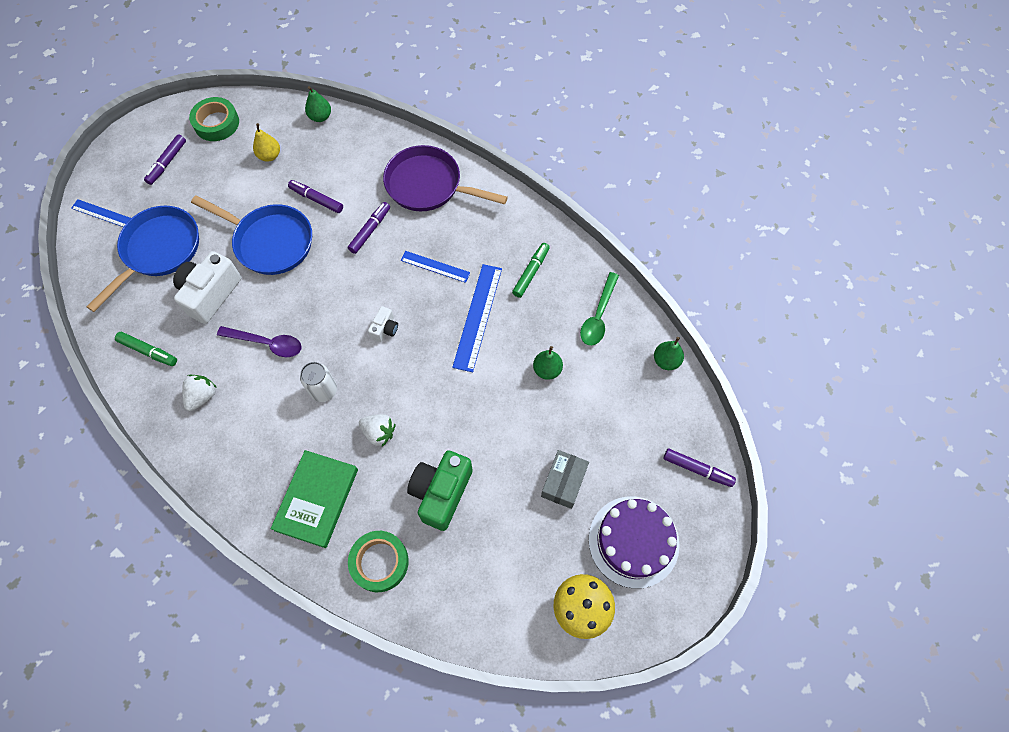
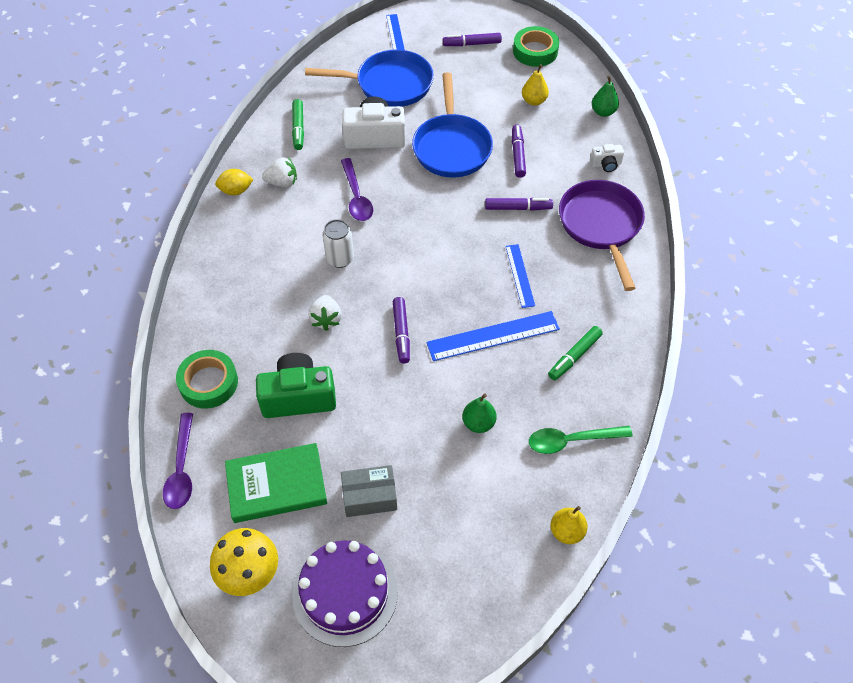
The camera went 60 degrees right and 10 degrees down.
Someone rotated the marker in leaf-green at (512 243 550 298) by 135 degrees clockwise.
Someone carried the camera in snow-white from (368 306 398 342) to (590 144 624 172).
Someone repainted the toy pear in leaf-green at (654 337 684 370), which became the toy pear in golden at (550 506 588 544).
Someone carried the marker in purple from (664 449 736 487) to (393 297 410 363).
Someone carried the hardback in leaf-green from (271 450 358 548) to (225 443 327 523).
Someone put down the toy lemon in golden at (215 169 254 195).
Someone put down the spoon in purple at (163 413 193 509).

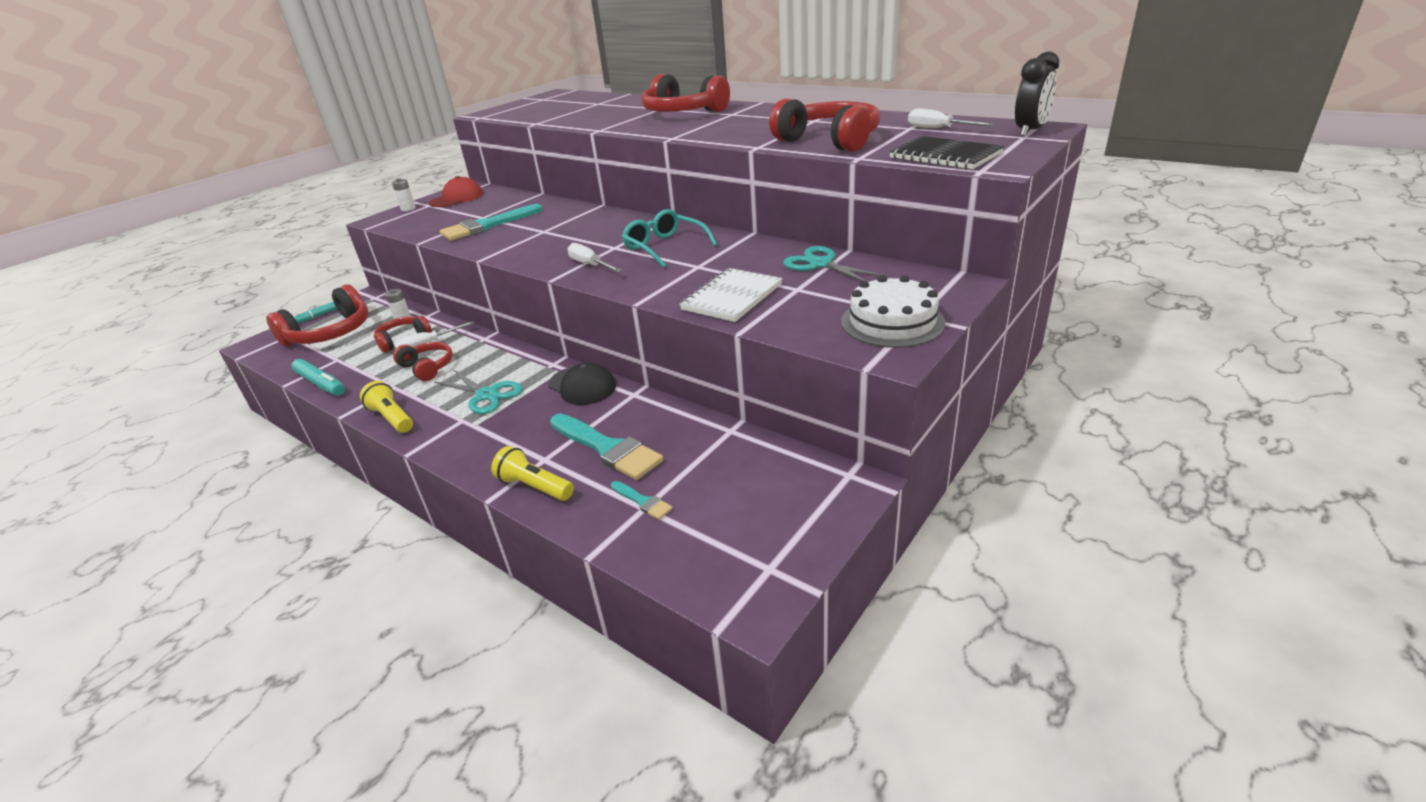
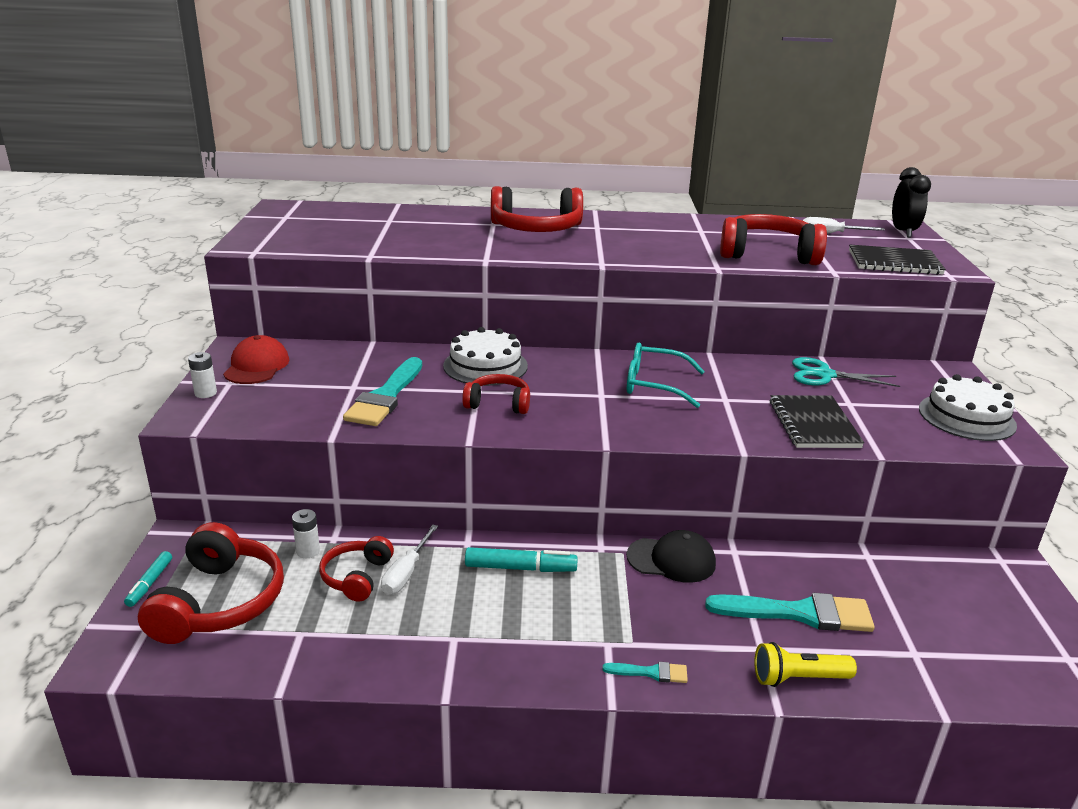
The camera went 40 degrees left and 5 degrees down.
Someone took away the screwdriver in snow-white at (567 243 622 272).
Someone repainted the notebook in snow-white at (679 268 782 322), which became the notebook in ebony at (770 395 864 448).
Someone carried the headphones in crimson from (393 342 453 381) to (462 374 530 414).
Someone carried the marker in turquoise from (291 359 345 396) to (465 547 578 572).
Someone took away the pair of scissors in turquoise at (434 369 523 414).
Someone took away the torch in golden at (360 381 413 433).
Someone carried the paintbrush in turquoise from (611 481 673 520) to (603 662 688 683).
Someone put down the gateau in snow-white at (443 327 528 386).

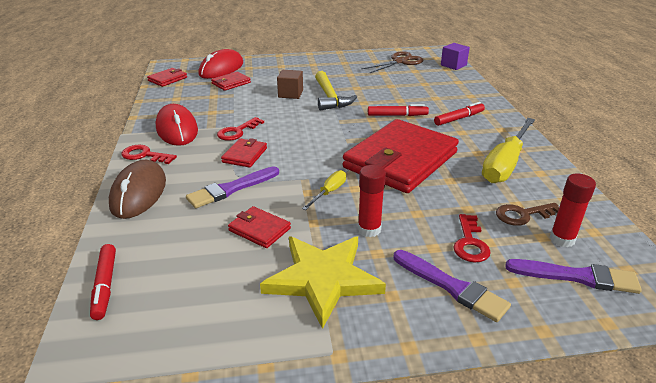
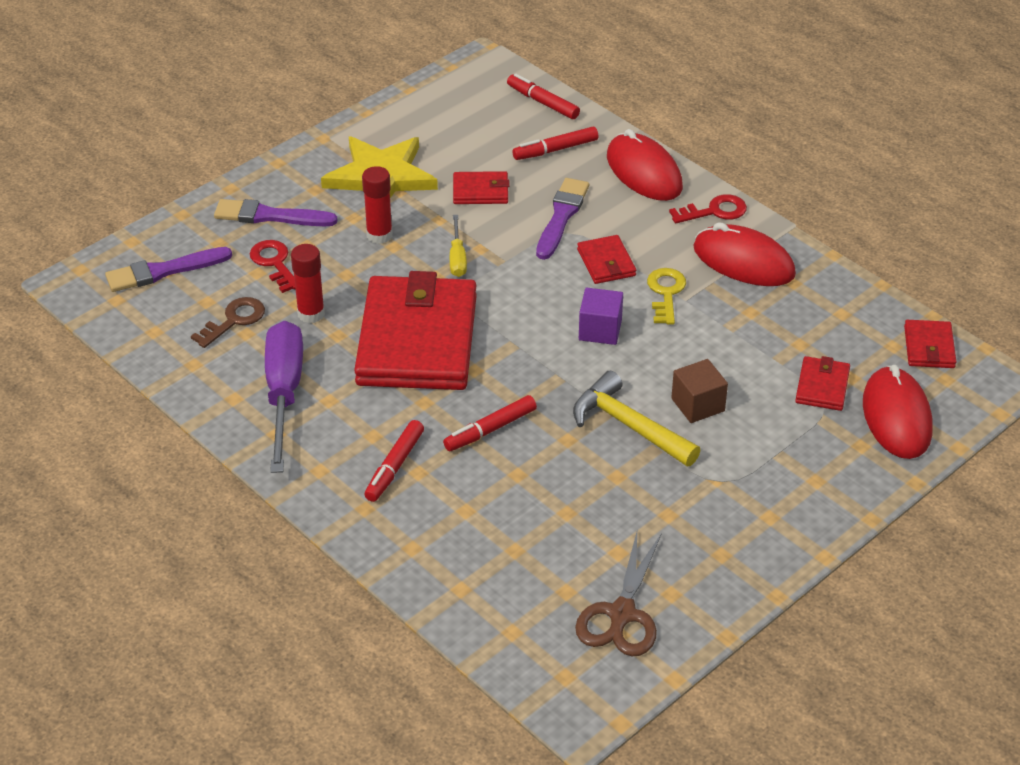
The camera went 145 degrees right and 10 degrees up.
Someone carried the block in purple from (441 43 470 70) to (579 288 623 345).
Someone repainted the key in crimson at (217 117 264 141), which became the key in golden at (647 268 686 325).
Someone repainted the screwdriver in golden at (482 118 535 183), which became the screwdriver in purple at (265 321 303 473).
Someone repainted the PC mouse in dark brown at (109 160 166 219), which became the PC mouse in crimson at (607 129 683 201).
Someone carried the glue stick in crimson from (550 173 596 247) to (291 244 325 323).
Someone put down the marker in crimson at (512 127 599 160).

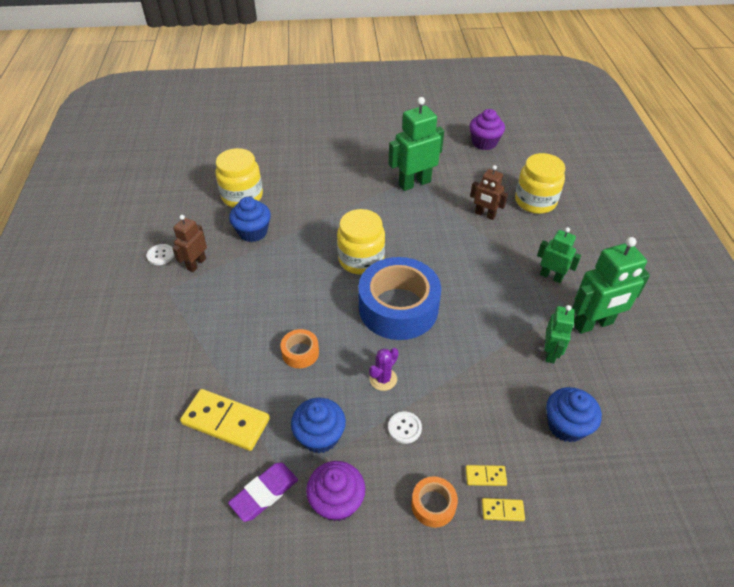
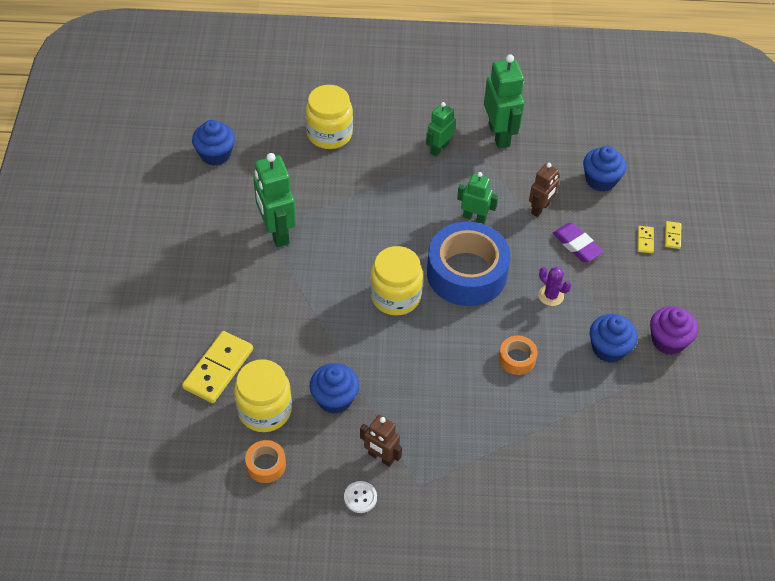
The camera went 85 degrees left and 5 degrees up.
Someone repainted the cupcake in purple at (470 109 505 150), which became the cupcake in blue at (192 120 235 166).
Someone carried the robot figure in dark brown from (470 165 508 220) to (529 163 560 217).
Someone carried the robot figure in leaf-green from (545 305 575 363) to (457 172 498 224).
Someone carried the domino piece in golden from (180 389 270 451) to (182 331 253 403).
Someone took away the sewing button in snow-white at (388 411 422 444).
Someone carried the pencil eraser in purple from (228 463 298 522) to (553 223 604 262).
Someone carried the roll of tape in bright orange from (411 476 458 528) to (245 440 286 483).

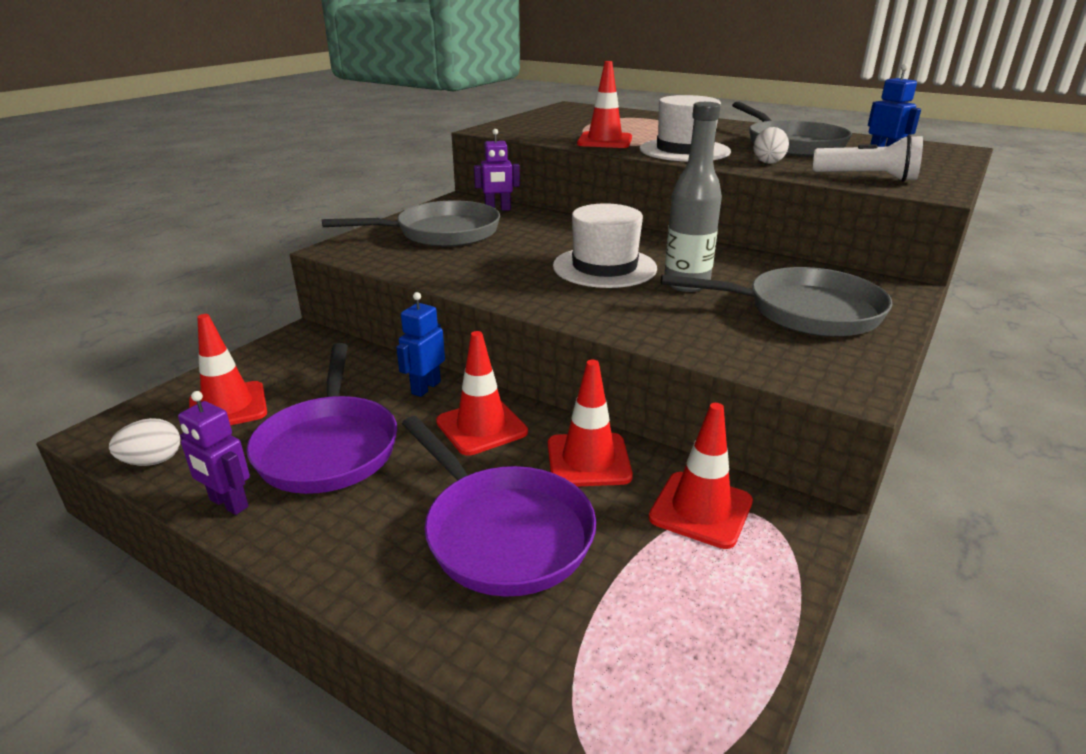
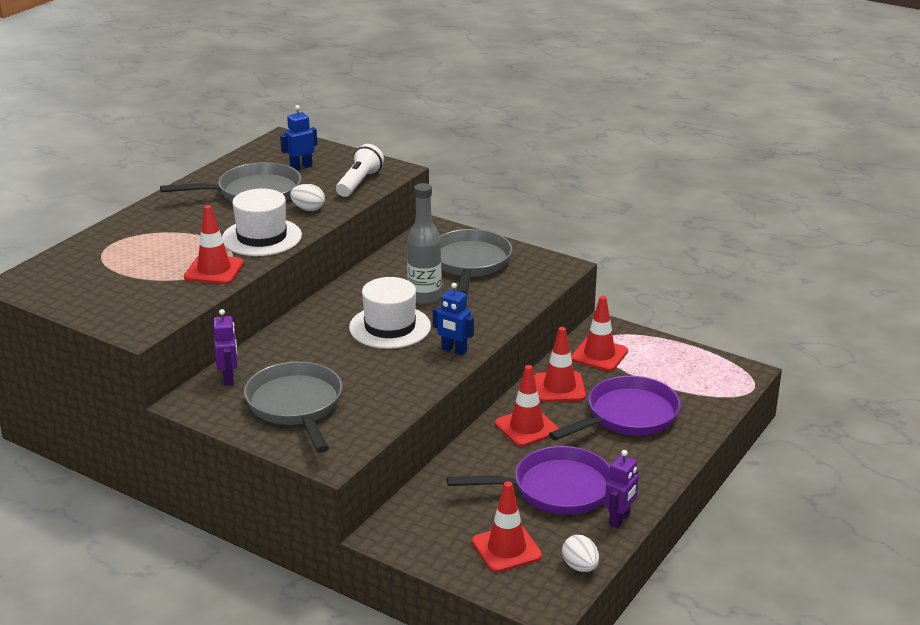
The camera went 90 degrees left and 0 degrees up.
Someone carried the robot figure in blue from (396 292 445 397) to (433 283 474 355).

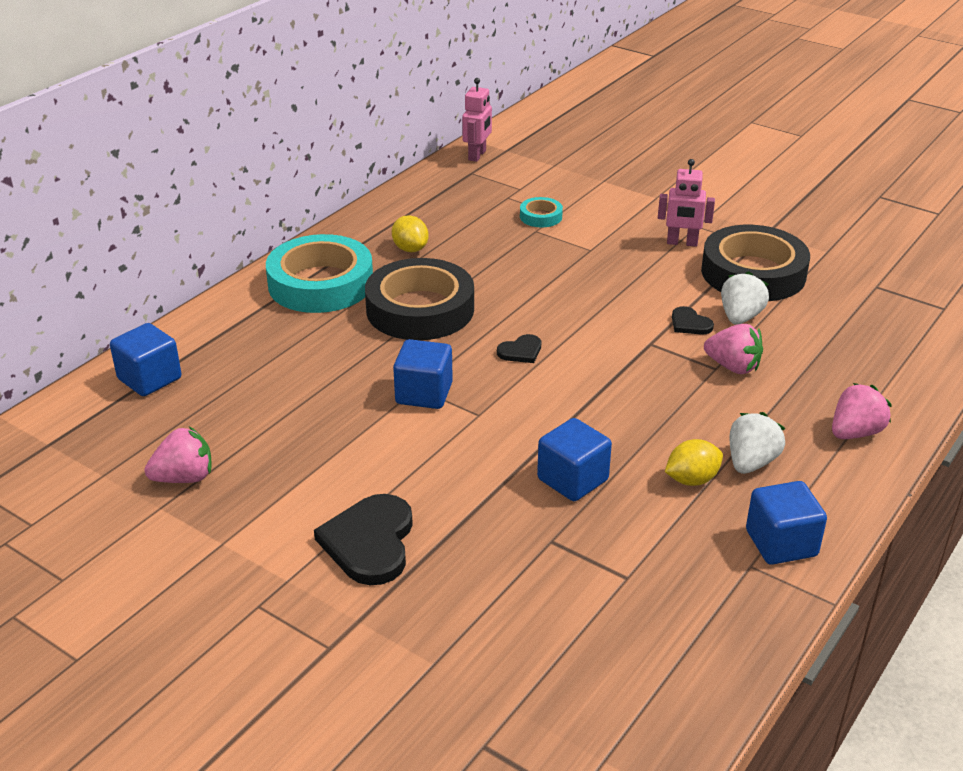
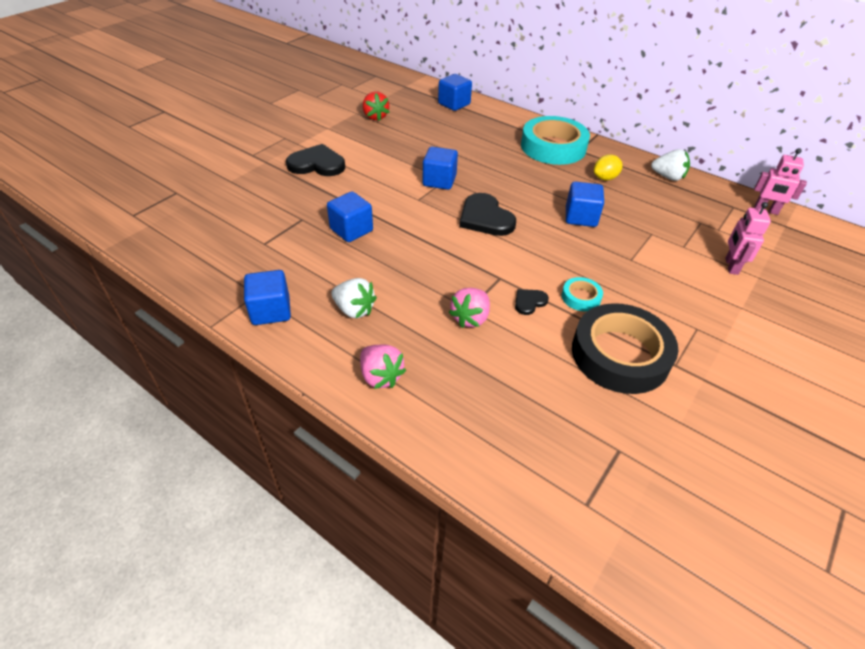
The camera went 90 degrees right and 10 degrees up.
Someone carried the robot figure in rosy from (658 159 715 247) to (725 202 771 275).
Someone carried the roll of tape in turquoise from (520 197 563 227) to (562 277 603 311).
Someone took away the roll of tape in ebony at (365 258 474 340).
Someone carried the berry in snow-white from (721 271 769 325) to (651 149 690 181).
Someone scaled the heart shape in ebony at (497 334 541 363) by 1.98.
Someone repainted the berry in rosy at (144 426 212 483), which became the berry in crimson at (363 91 390 121).
Someone took away the toy lemon in golden at (665 439 723 486).
Someone put down the block in blue at (566 182 604 227).

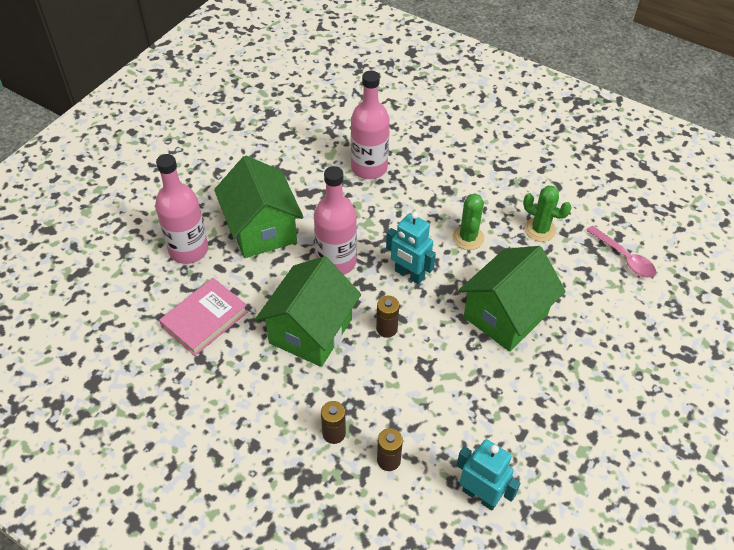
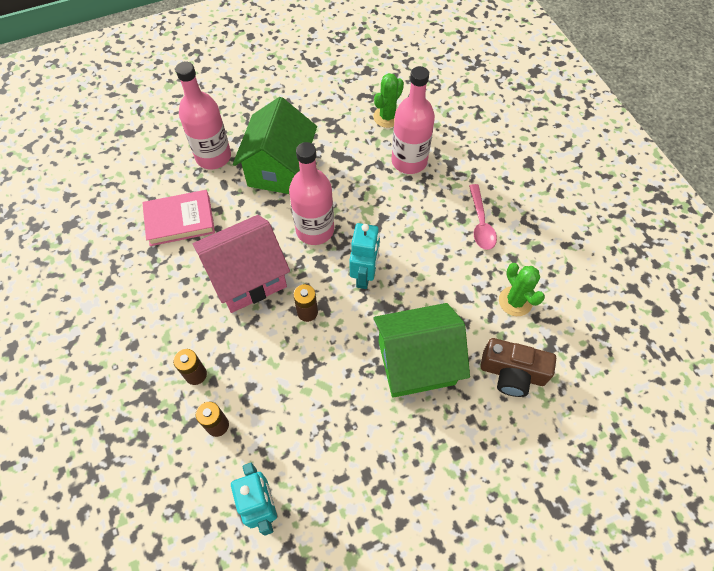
The camera went 35 degrees right and 10 degrees up.
Someone carried the cactus in leaf-green from (452 193 484 250) to (373 73 404 128).
Someone rotated the robot figure in turquoise at (386 212 436 285) by 150 degrees counterclockwise.
Someone carried the spoon in rosy from (586 226 656 278) to (469 184 497 250).
Someone repainted the toy house in leaf-green at (255 256 361 367), which became the toy house in rosy at (193 215 290 313).
Someone put down the camera in dark brown at (480 338 556 397).

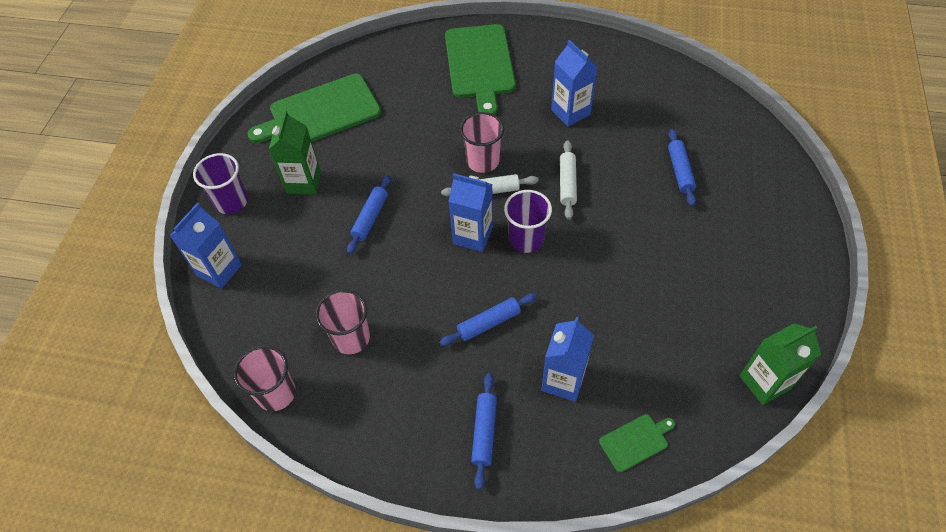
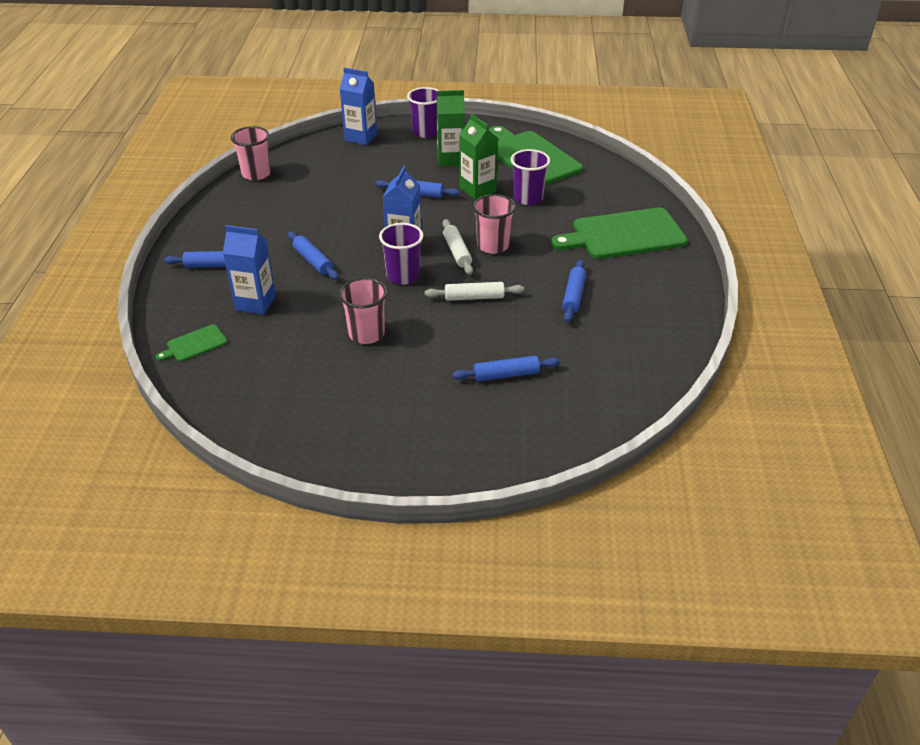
The camera went 80 degrees right and 15 degrees down.
Someone swapped the milk carton in blue at (551 40 598 127) for the pastry roller in blue at (562 260 586 322).
Someone carried the tumbler in rosy from (316 289 370 354) to (339 278 387 344).
Someone carried the milk carton in leaf-green from (740 323 821 405) to (459 114 498 200).
Someone rotated the chopping board in leaf-green at (599 414 675 472) by 90 degrees clockwise.
Someone put down the tumbler in purple at (511 149 550 205).

